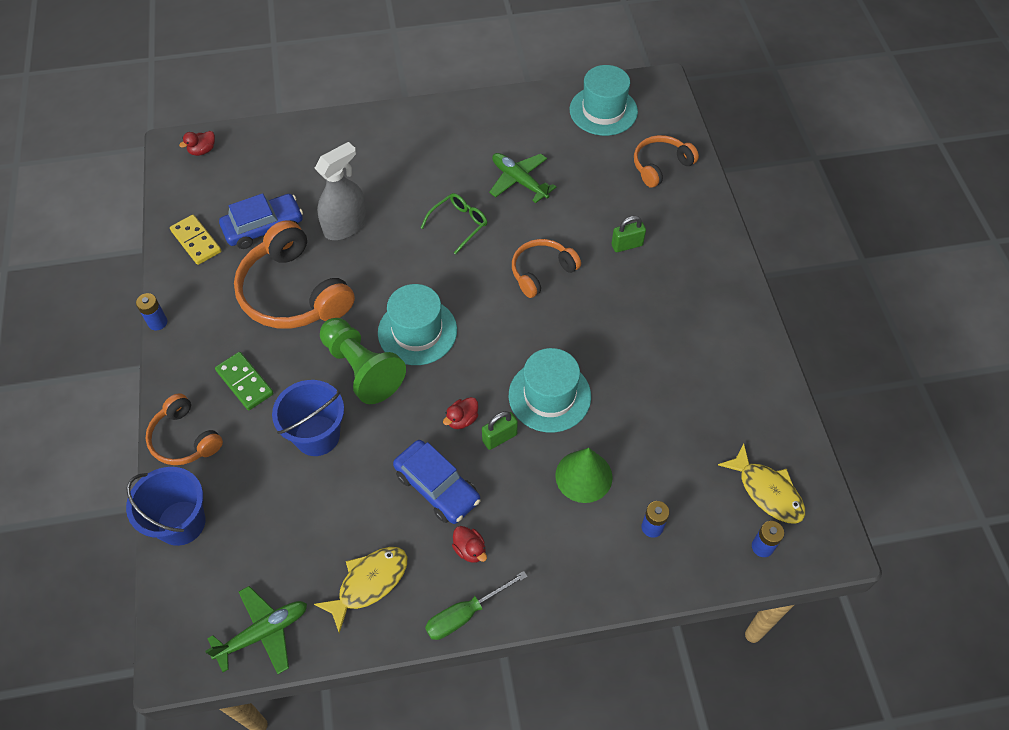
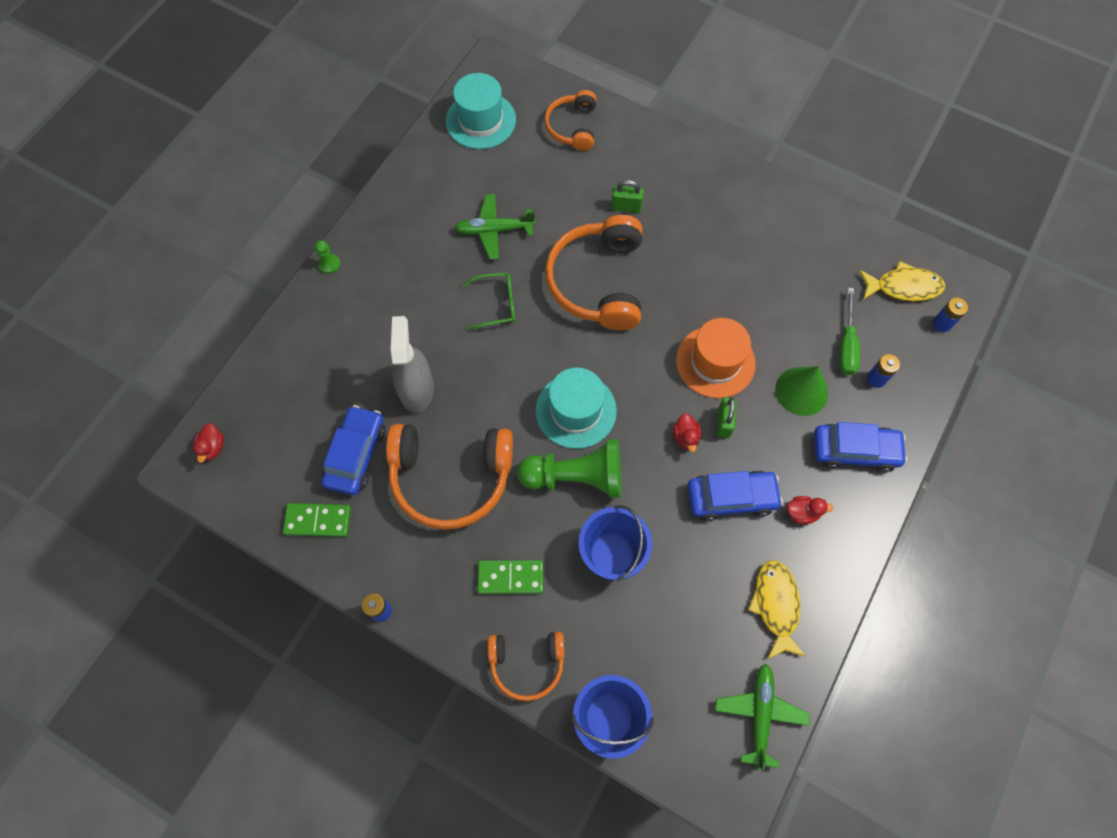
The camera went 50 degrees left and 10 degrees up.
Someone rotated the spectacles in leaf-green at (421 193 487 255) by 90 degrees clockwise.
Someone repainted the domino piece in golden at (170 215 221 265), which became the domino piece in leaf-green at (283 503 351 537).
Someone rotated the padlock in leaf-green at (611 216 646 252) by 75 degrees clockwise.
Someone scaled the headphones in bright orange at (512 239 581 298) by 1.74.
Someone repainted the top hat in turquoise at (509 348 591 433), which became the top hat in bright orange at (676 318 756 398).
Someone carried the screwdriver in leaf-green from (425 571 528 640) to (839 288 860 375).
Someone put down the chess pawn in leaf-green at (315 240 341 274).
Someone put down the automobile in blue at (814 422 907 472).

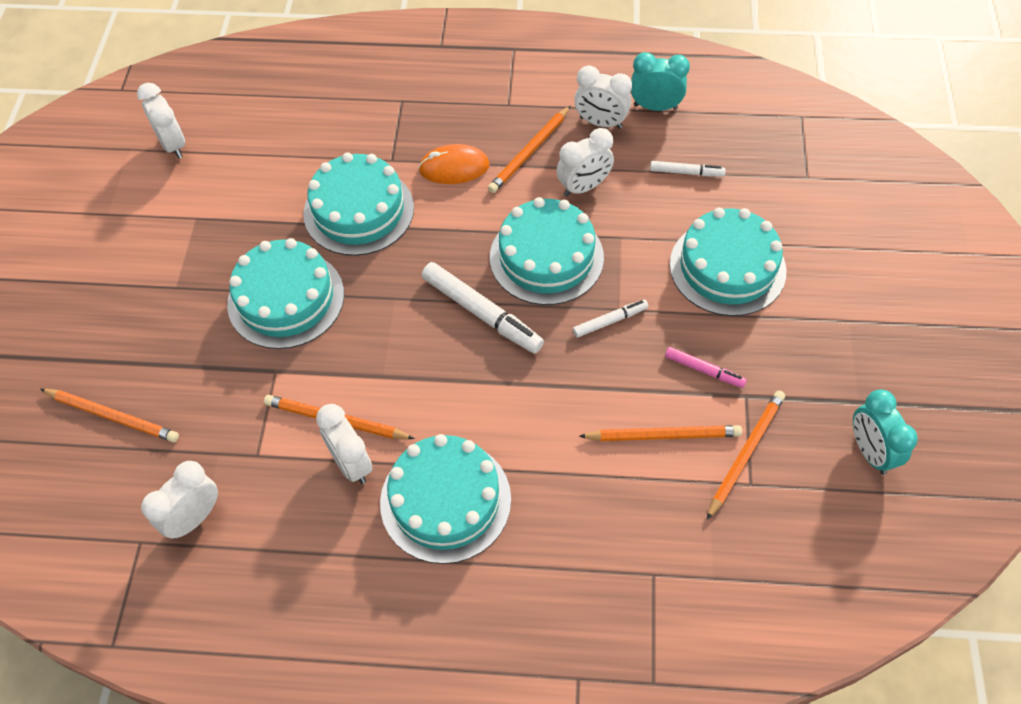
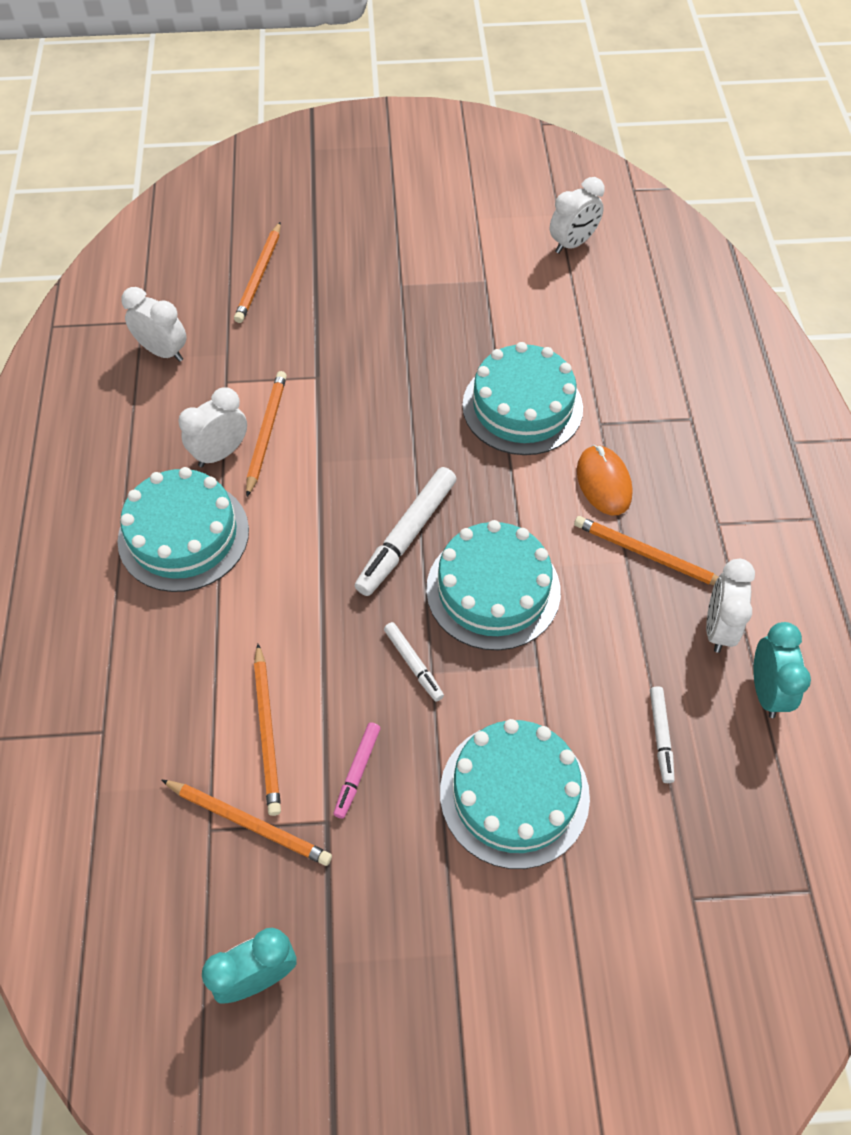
The camera went 80 degrees right and 0 degrees up.
Someone took away the alarm clock in snow-white at (556 128 614 197).
Someone took away the gateau in turquoise at (227 238 344 349).

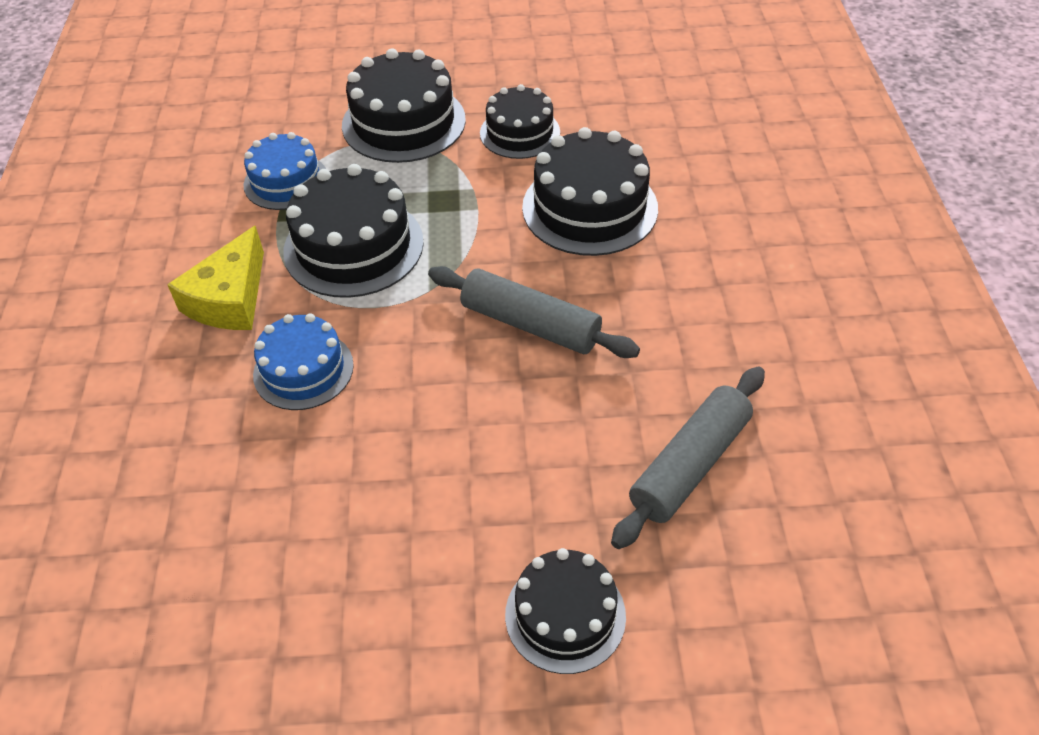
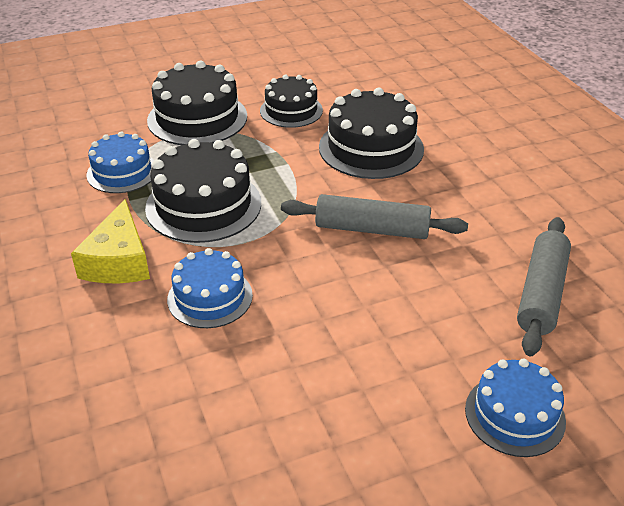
The camera went 20 degrees left and 10 degrees down.
Someone repainted the gateau in ebony at (505 548 626 674), which became the gateau in blue at (465 358 566 457).

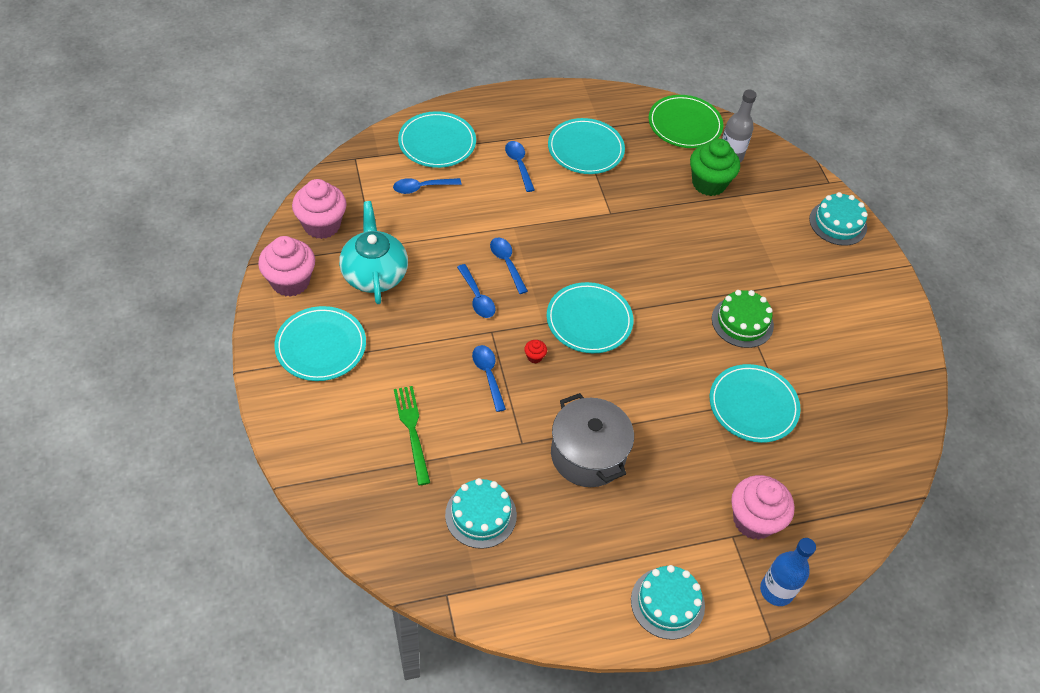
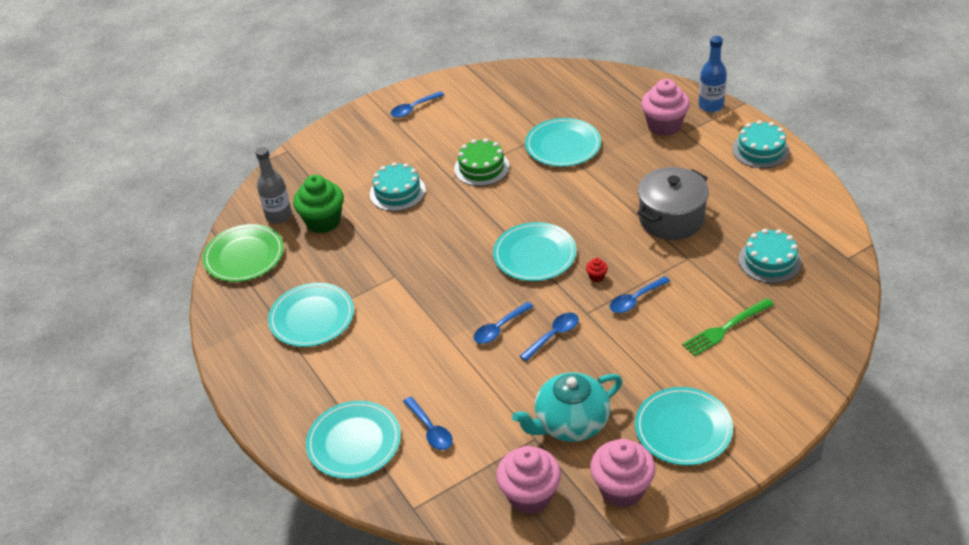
The camera went 100 degrees left and 10 degrees down.
Someone carried the spoon in blue from (505 141 535 192) to (390 91 444 118).
Someone carried the gateau in turquoise from (809 192 868 246) to (370 162 426 211).

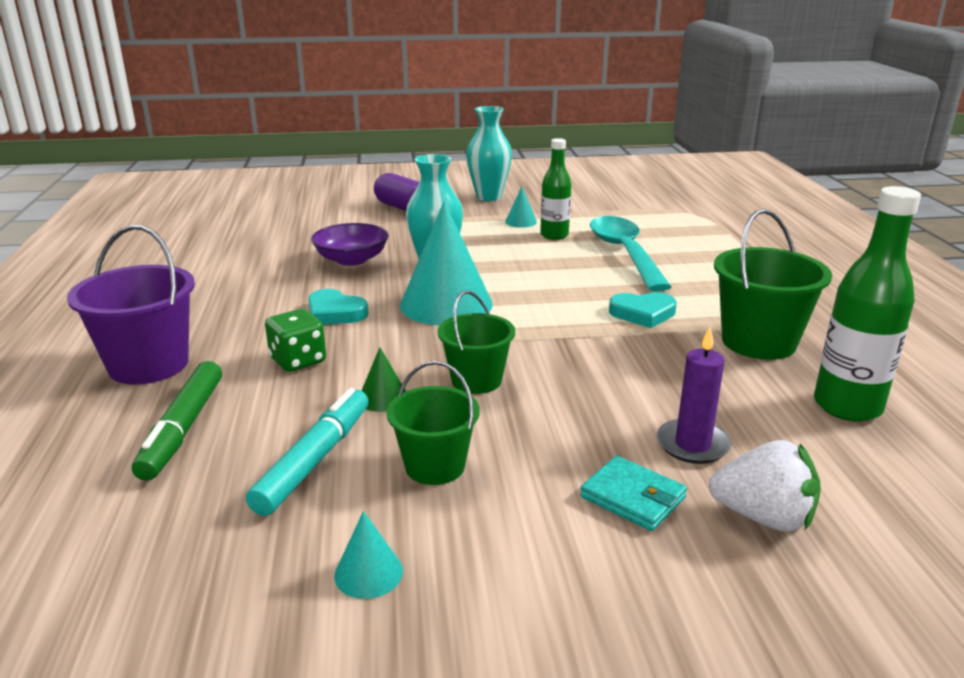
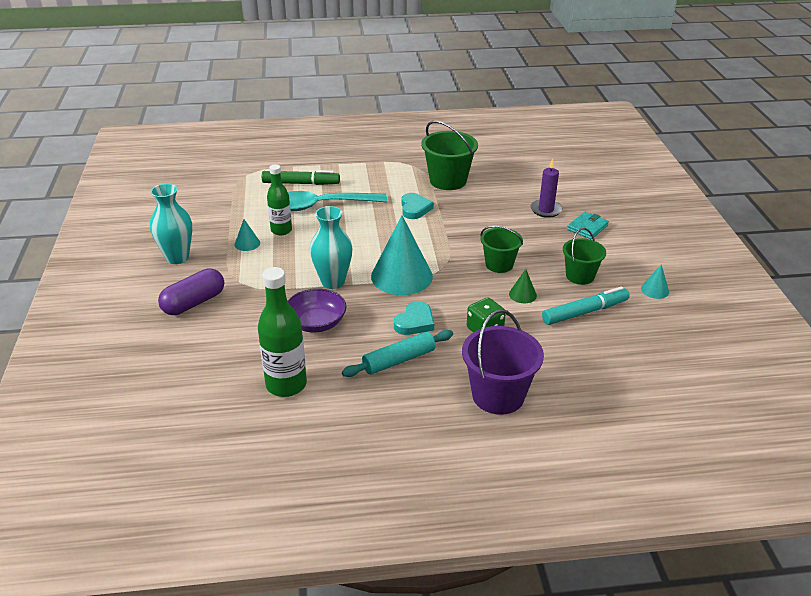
The camera went 90 degrees left and 10 degrees up.
Someone carried the flask in leaf-green from (814 186 921 422) to (258 267 307 397).
Someone carried the marker in leaf-green from (132 361 222 481) to (262 170 340 185).
Someone rotated the marker in turquoise at (246 388 369 516) by 135 degrees clockwise.
Someone took away the berry in snow-white at (709 440 821 532).
Someone put down the pastry roller in turquoise at (342 330 453 377).

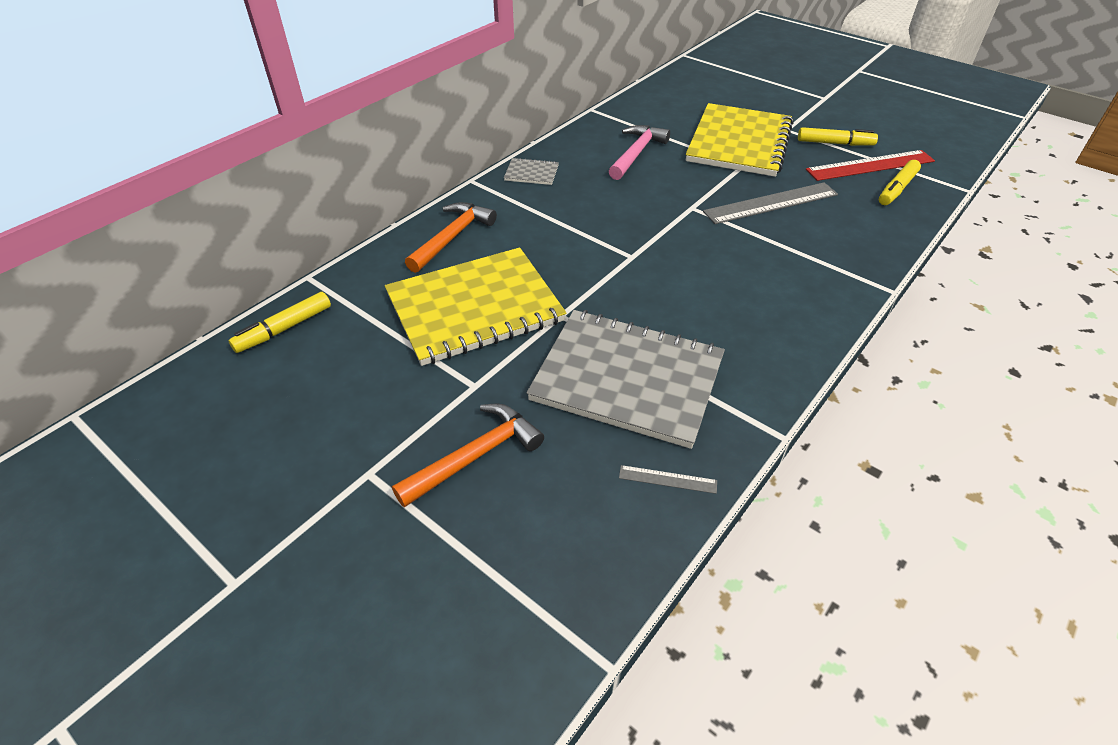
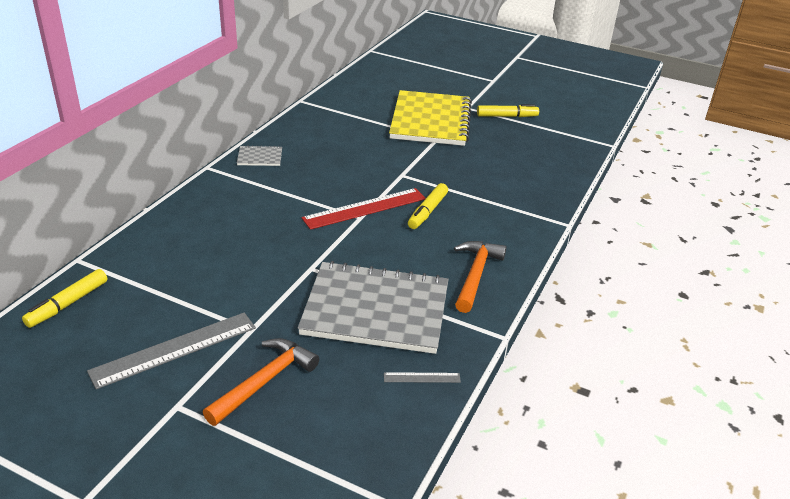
The camera went 15 degrees left and 10 degrees down.
Someone took away the carpenter's hammer in rosy at (609 125 670 180).
Someone carried the measuring stick in crimson from (806 150 935 181) to (301 188 426 230).
Someone carried the marker in golden from (879 160 921 205) to (408 183 448 229).
Someone carried the measuring stick in gray from (703 182 838 224) to (87 313 256 389).
Someone carried the carpenter's hammer in bright orange from (405 202 497 273) to (454 241 507 313).
Someone took away the notebook in golden at (385 247 567 366).

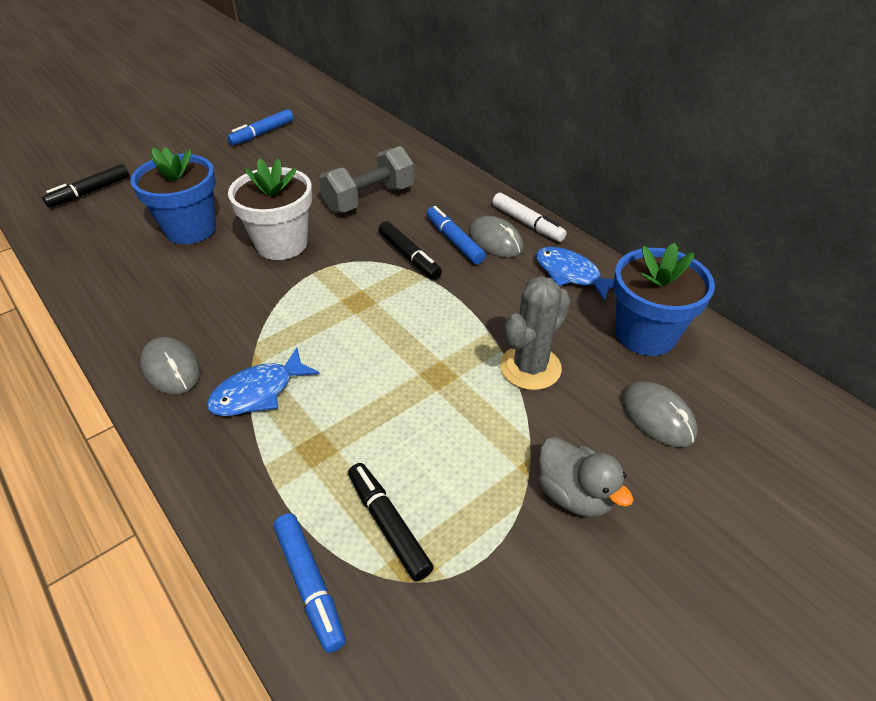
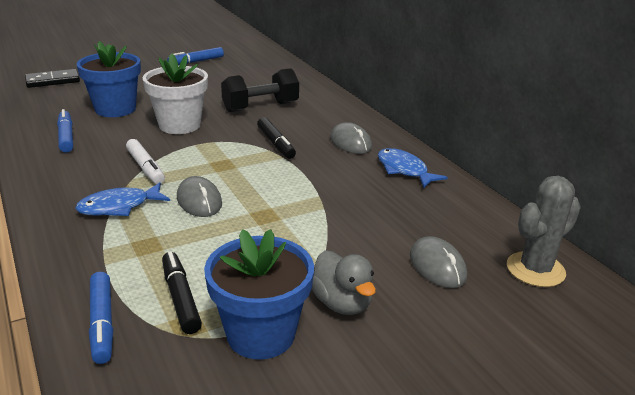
The camera went 10 degrees right and 15 degrees down.
Someone repainted the dumbbell in gray at (319 146 414 213), which became the dumbbell in ebony at (221 68 299 112).
Someone swapped the marker in ebony at (42 164 129 208) for the domino piece in ebony at (25 69 80 88).
Someone carried the marker in snow-white from (492 193 567 242) to (126 139 165 184).
Someone carried the marker in blue from (427 206 486 264) to (57 109 73 152).
Someone carried the plant pot in blue from (613 243 715 356) to (204 229 314 360).
Someone carried the cactus in gray from (500 276 571 390) to (507 176 581 287).
Someone carried the PC mouse in gray from (140 337 200 394) to (177 176 222 217).

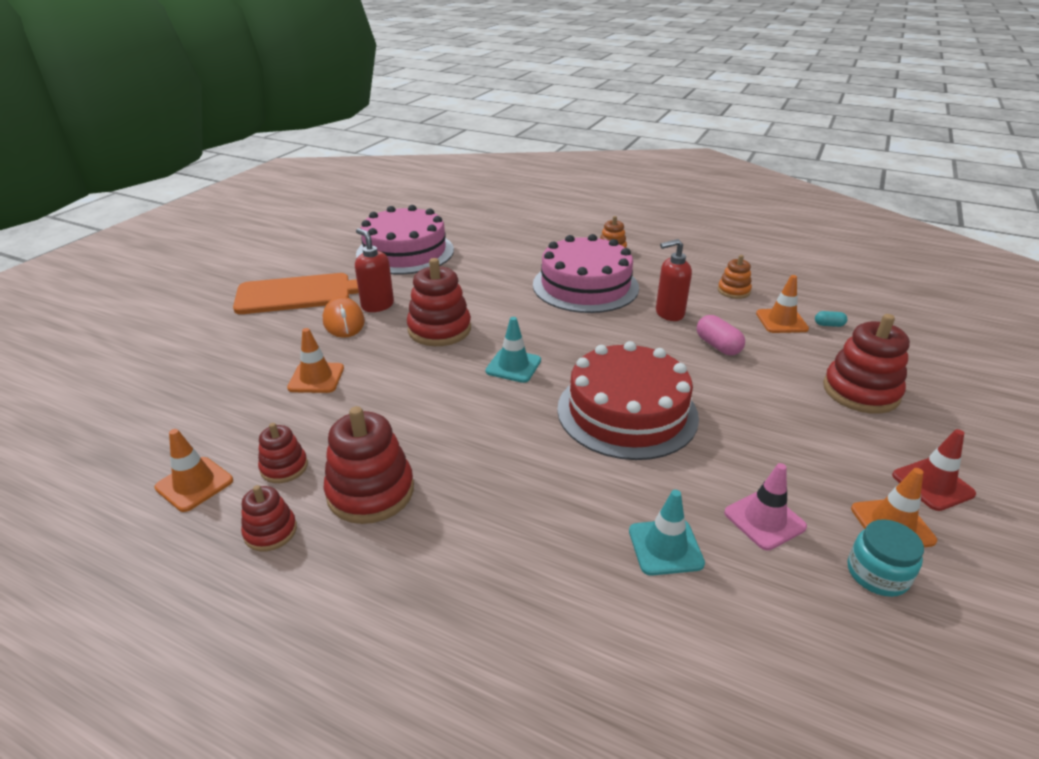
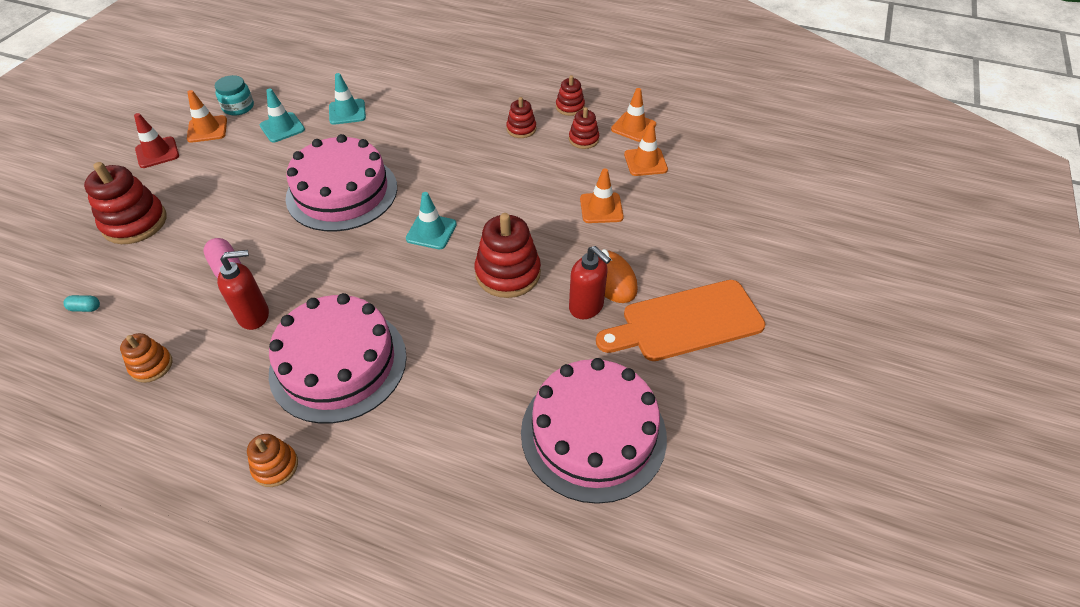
The camera went 175 degrees right and 15 degrees up.
Someone carried the traffic cone in bright orange from (756 275 809 333) to (624 123 668 176).
Someone repainted the gateau in crimson at (557 341 699 460), which became the gateau in rosy at (286 134 397 232).
Someone scaled the ring stacker in crimson at (324 406 414 524) by 0.56.
Someone repainted the traffic cone in rosy at (724 463 807 550), which became the traffic cone in turquoise at (260 88 305 142).

